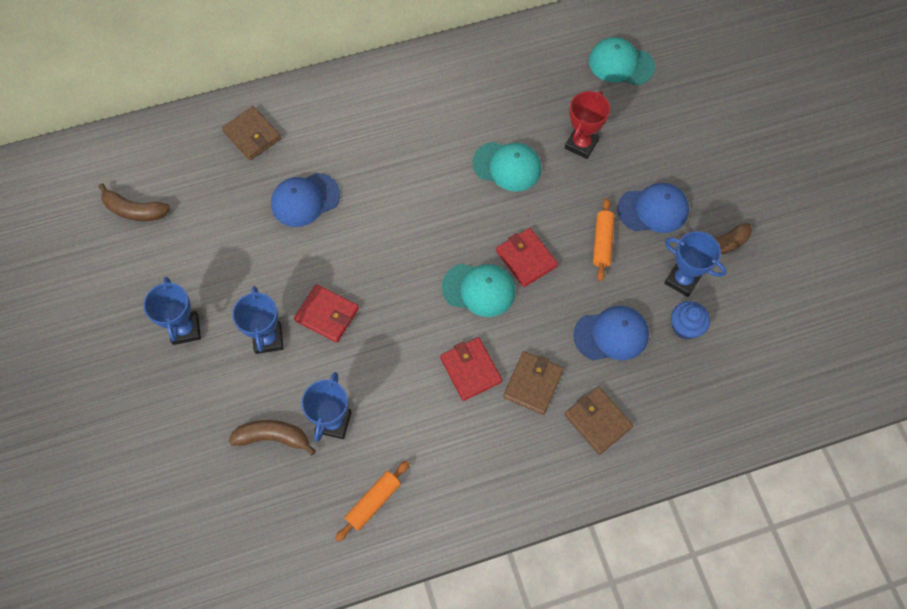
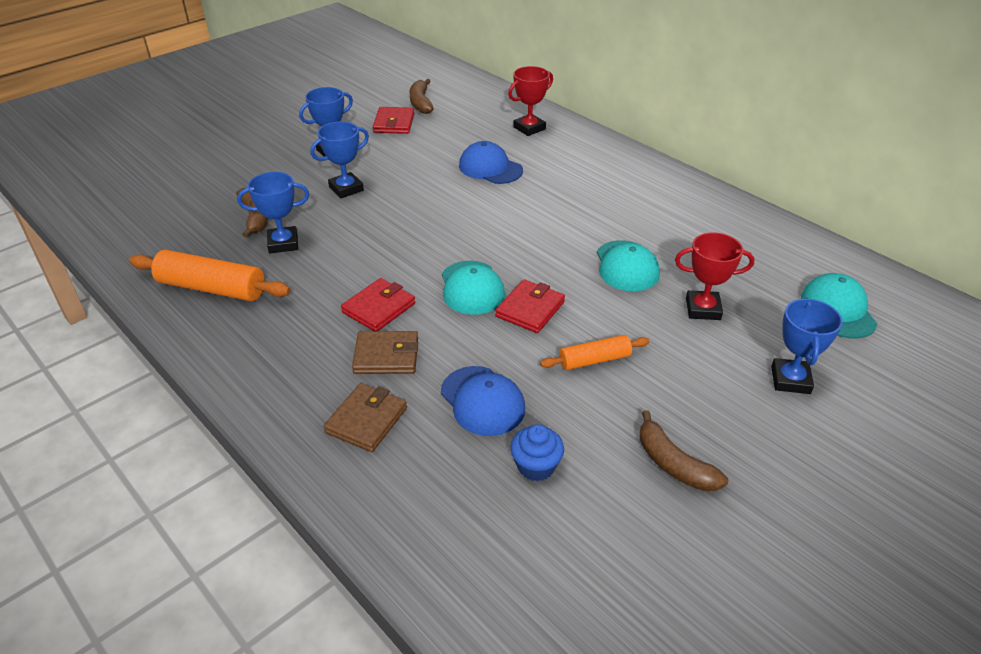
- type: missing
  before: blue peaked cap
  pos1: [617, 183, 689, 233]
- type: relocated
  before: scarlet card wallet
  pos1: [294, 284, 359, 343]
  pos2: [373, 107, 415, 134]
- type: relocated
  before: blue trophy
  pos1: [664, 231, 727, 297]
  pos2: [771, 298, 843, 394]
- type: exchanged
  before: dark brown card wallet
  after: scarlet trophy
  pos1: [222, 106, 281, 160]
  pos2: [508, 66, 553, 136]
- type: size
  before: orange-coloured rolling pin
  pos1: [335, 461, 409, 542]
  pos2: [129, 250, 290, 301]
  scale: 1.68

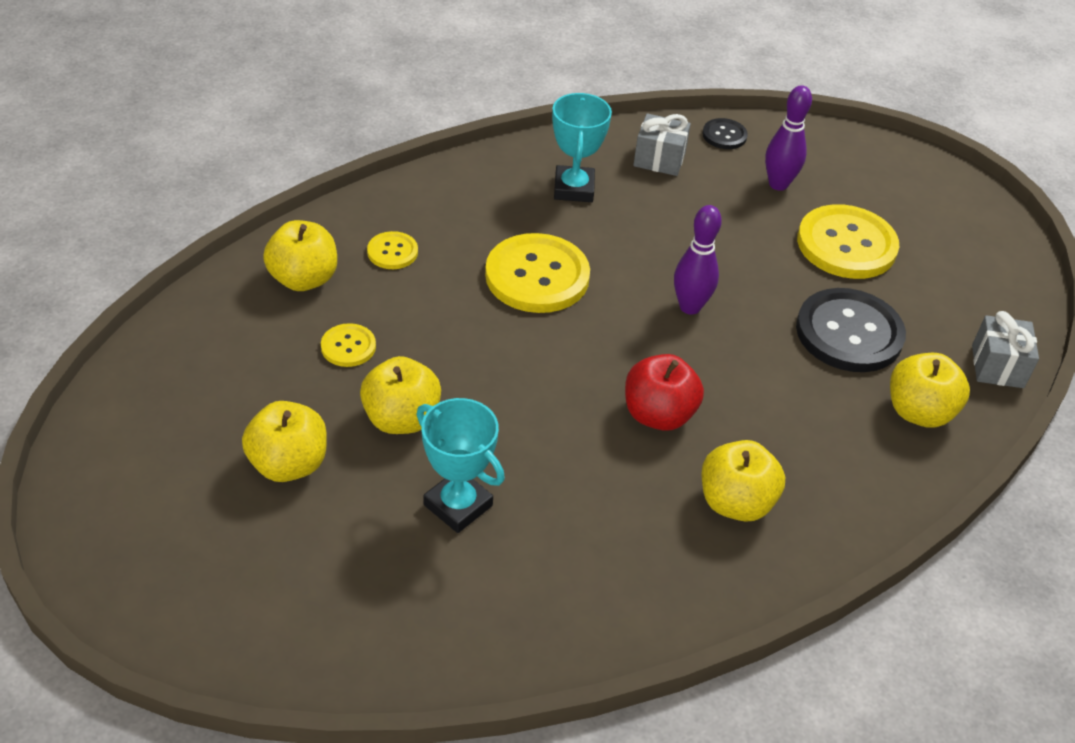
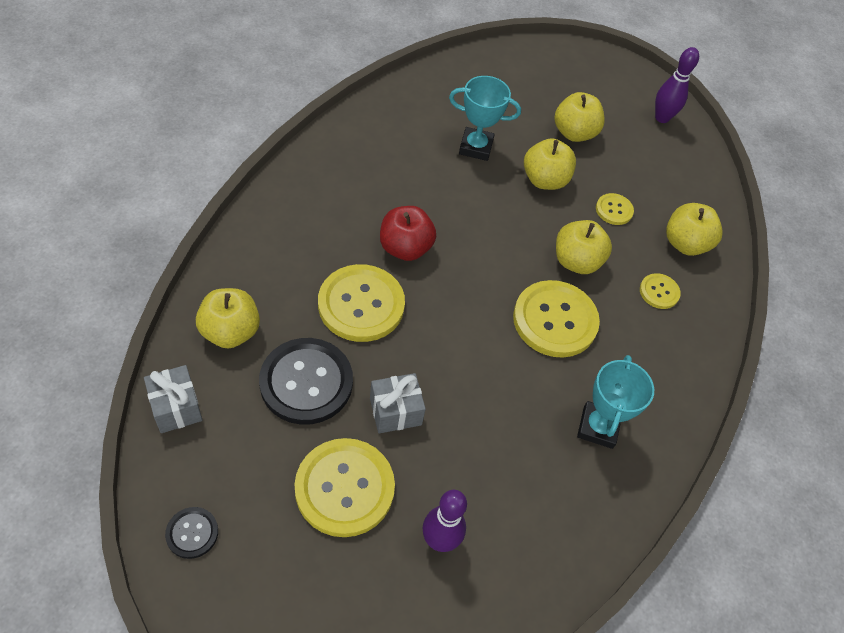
- type: appeared
  after: yellow button
  pos2: [318, 264, 405, 342]
- type: relocated
  before: grey present
  pos1: [633, 113, 691, 176]
  pos2: [370, 373, 426, 433]
- type: relocated
  before: violet bowling pin
  pos1: [674, 205, 722, 315]
  pos2: [655, 47, 699, 123]
- type: relocated
  before: yellow toy apple
  pos1: [701, 440, 785, 522]
  pos2: [556, 220, 612, 274]
- type: relocated
  before: ebony button
  pos1: [702, 118, 748, 149]
  pos2: [165, 507, 218, 559]
- type: spun
  before: turquoise trophy
  pos1: [552, 93, 612, 202]
  pos2: [577, 355, 654, 449]
  turn: 45

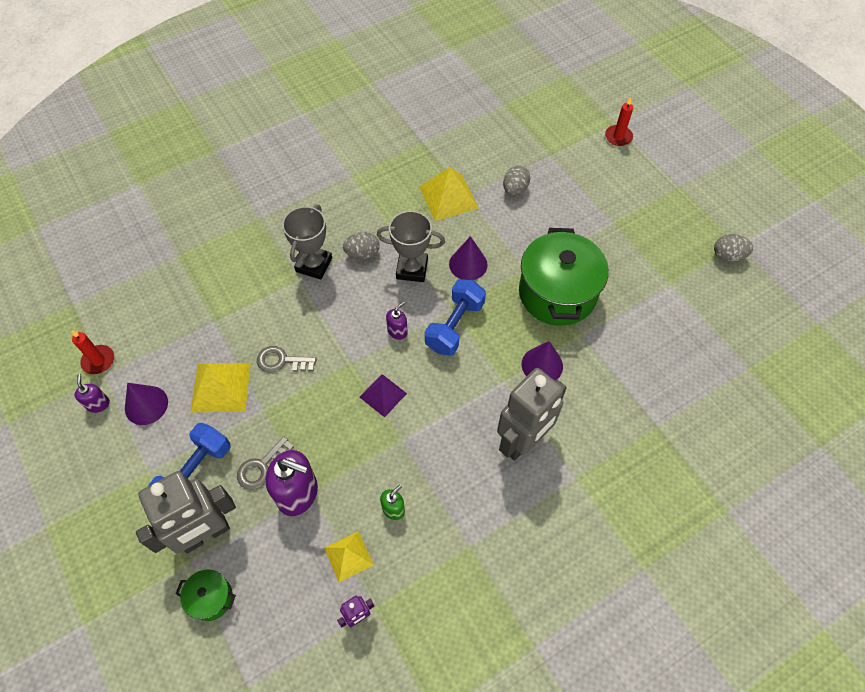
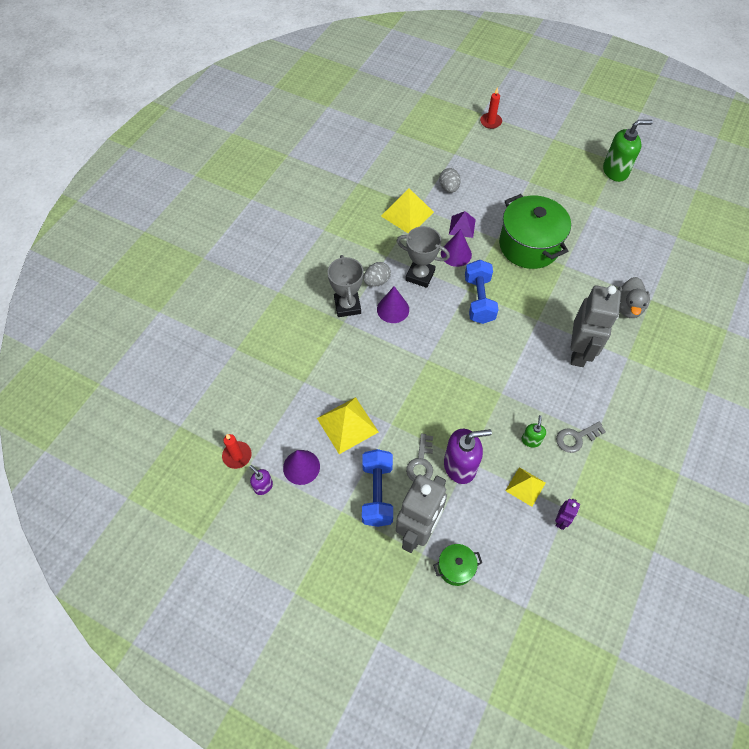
- type: missing
  before: violet soap pump
  pos1: [386, 302, 408, 340]
- type: appeared
  after: grey rubber duck
  pos2: [617, 277, 650, 318]
- type: relocated
  before: grey key
  pos1: [257, 346, 317, 373]
  pos2: [556, 422, 606, 453]
- type: relocated
  before: violet pyramid
  pos1: [360, 374, 407, 418]
  pos2: [449, 211, 476, 238]
- type: relocated
  before: violet cone
  pos1: [522, 341, 563, 381]
  pos2: [377, 286, 409, 323]
- type: exchanged
  before: grey egg shape
  after: leaf-green soap pump
  pos1: [714, 234, 753, 262]
  pos2: [603, 120, 653, 182]
- type: spun
  before: grey trophy
  pos1: [377, 211, 445, 282]
  pos2: [397, 226, 450, 288]
  turn: 45

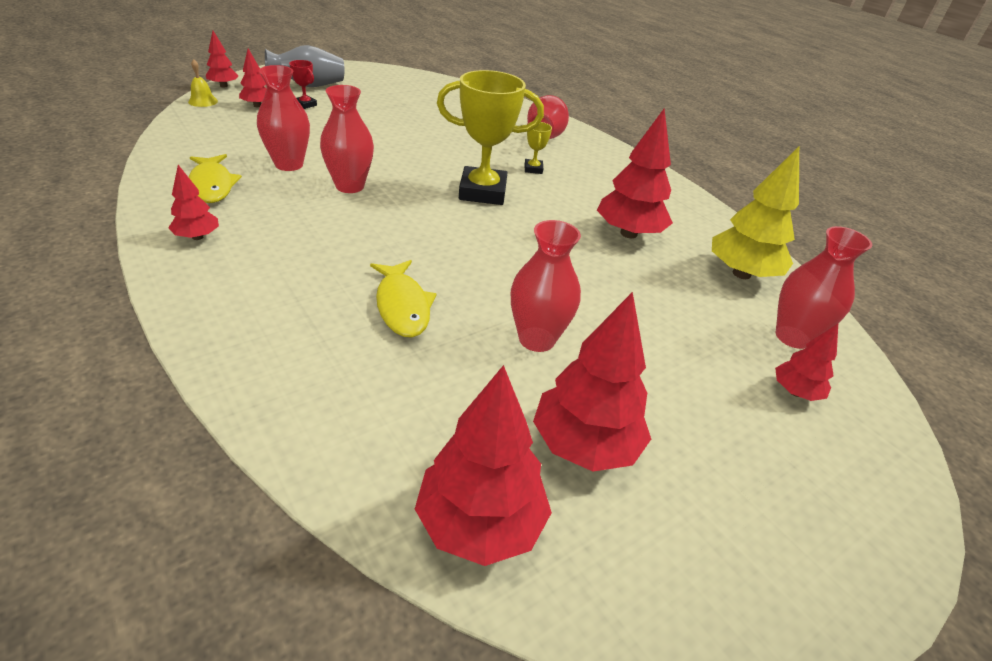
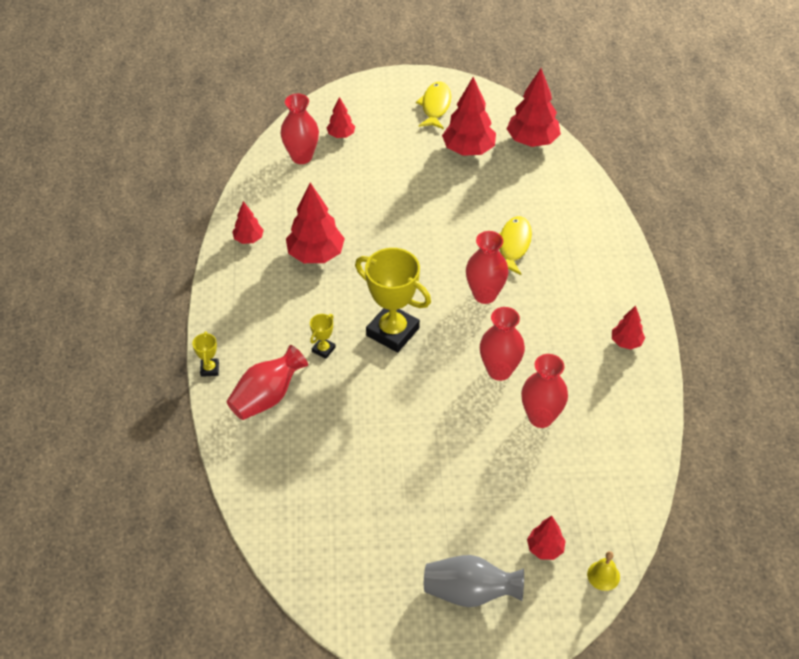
- type: missing
  before: scarlet trophy
  pos1: [289, 60, 317, 109]
- type: missing
  before: yellow tree
  pos1: [712, 146, 799, 279]
- type: appeared
  after: yellow trophy
  pos2: [192, 331, 219, 377]
- type: relocated
  before: yellow toy fish
  pos1: [189, 154, 242, 203]
  pos2: [416, 81, 451, 129]
- type: relocated
  before: scarlet tree
  pos1: [206, 31, 239, 88]
  pos2: [232, 201, 264, 244]
- type: relocated
  before: scarlet vase
  pos1: [511, 220, 581, 352]
  pos2: [466, 231, 508, 304]

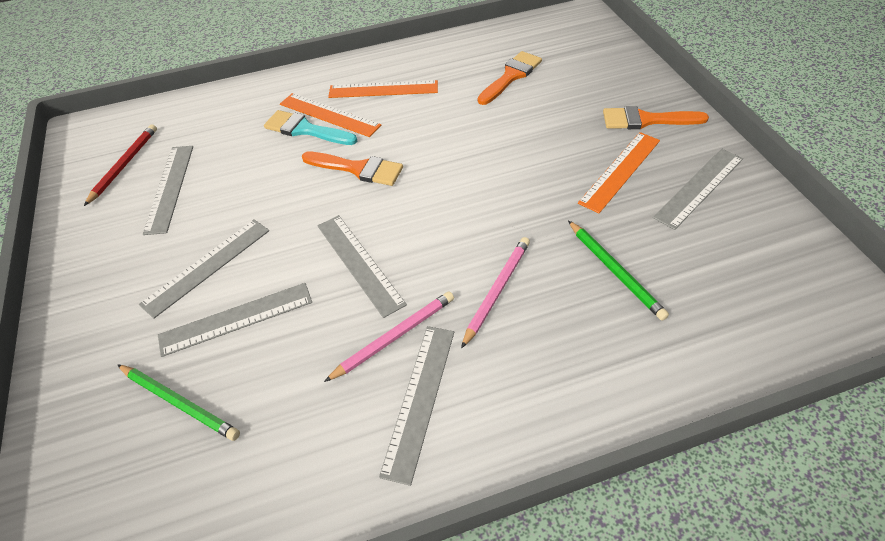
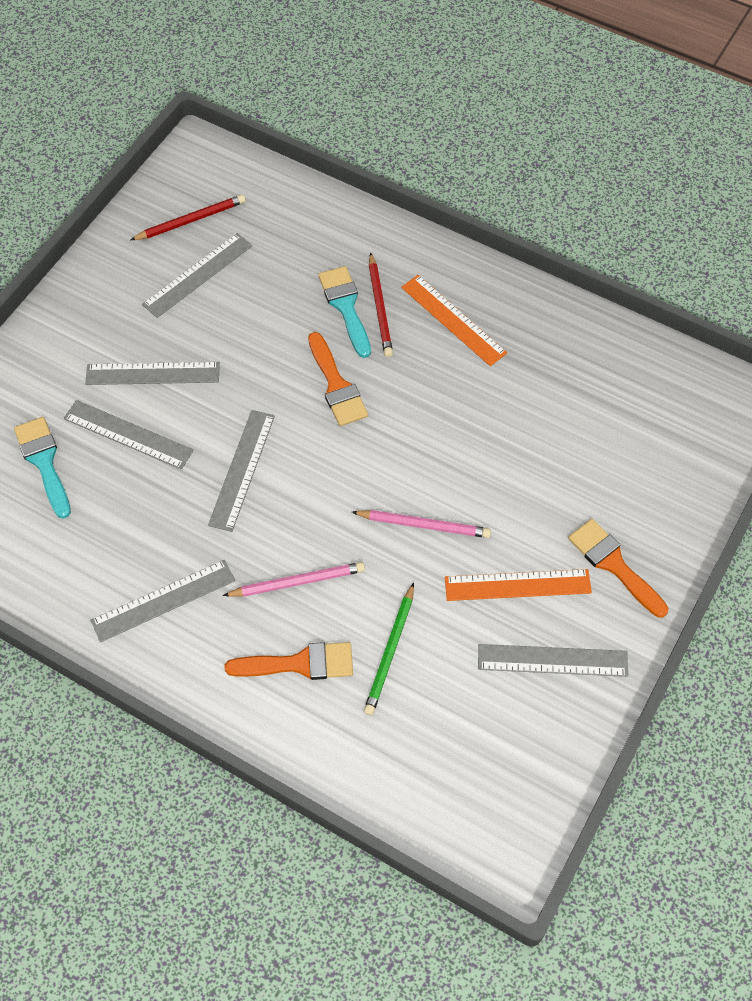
- type: relocated
  before: rose-pink pencil
  pos1: [324, 291, 454, 382]
  pos2: [352, 510, 491, 538]
- type: relocated
  before: orange-coloured brush
  pos1: [478, 51, 542, 105]
  pos2: [225, 642, 353, 680]
- type: exchanged
  before: leaf-green pencil
  after: turquoise brush
  pos1: [117, 364, 240, 441]
  pos2: [14, 417, 71, 519]
- type: exchanged
  before: orange-coloured measuring stick
  after: scarlet pencil
  pos1: [280, 93, 381, 137]
  pos2: [369, 252, 393, 357]

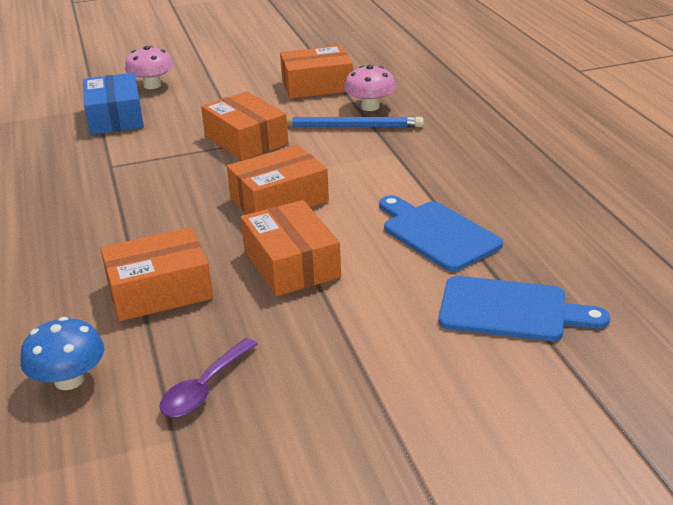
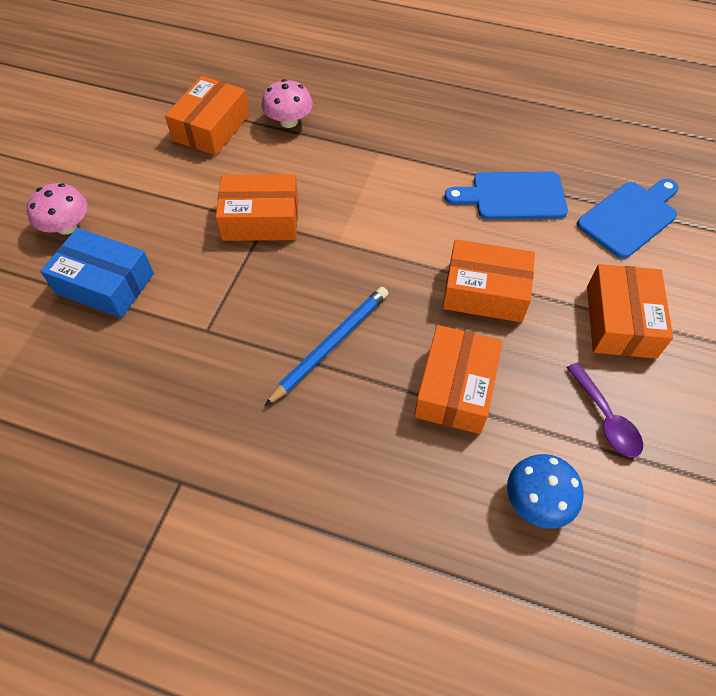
- type: relocated
  before: orange-coloured package
  pos1: [227, 145, 329, 214]
  pos2: [587, 264, 673, 359]
- type: relocated
  before: blue pencil
  pos1: [287, 117, 424, 128]
  pos2: [265, 287, 388, 406]

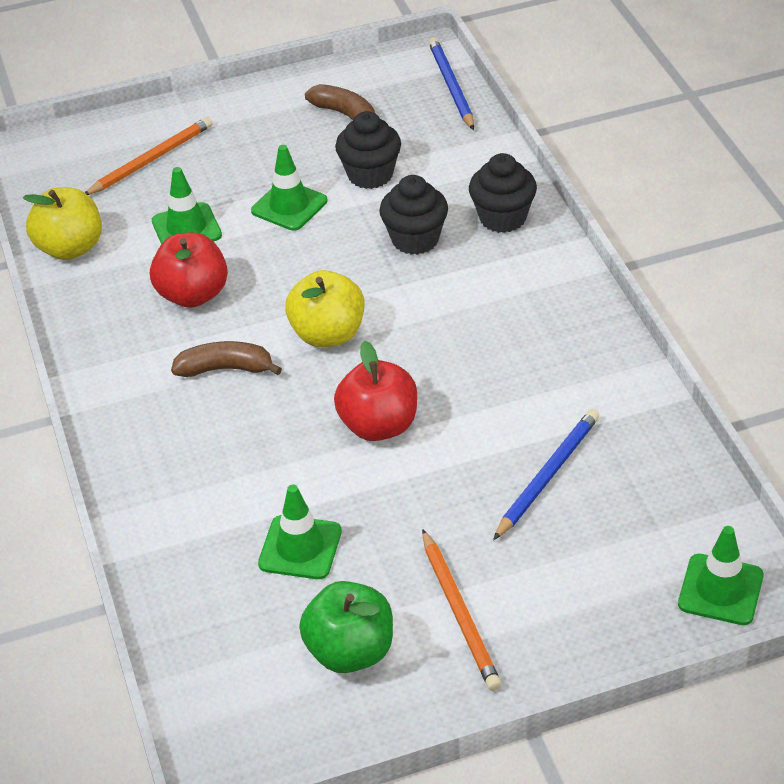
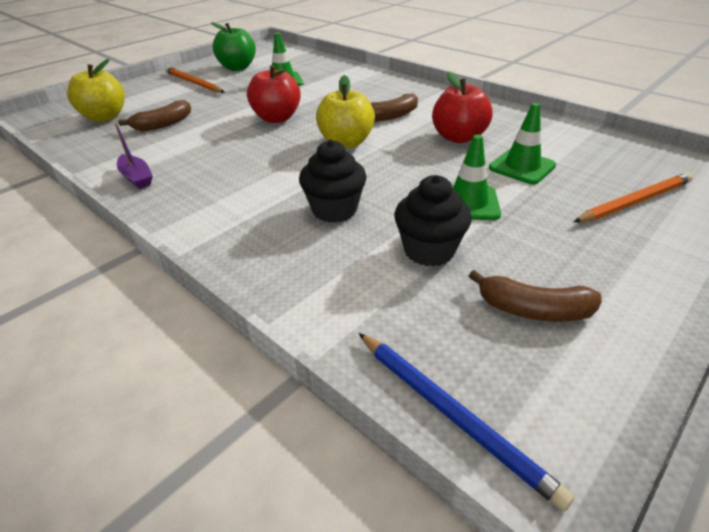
- type: missing
  before: ebony cupcake
  pos1: [469, 153, 537, 233]
- type: missing
  before: leaf-green safety cone
  pos1: [678, 526, 764, 625]
- type: appeared
  after: violet boat
  pos2: [115, 123, 153, 189]
- type: relocated
  before: yellow toy apple
  pos1: [23, 187, 102, 260]
  pos2: [67, 59, 125, 122]
- type: exchanged
  before: blue pencil
  after: dark brown banana
  pos1: [493, 409, 599, 540]
  pos2: [118, 100, 191, 131]
- type: spun
  before: orange-coloured pencil
  pos1: [85, 117, 213, 195]
  pos2: [574, 172, 693, 222]
  turn: -135

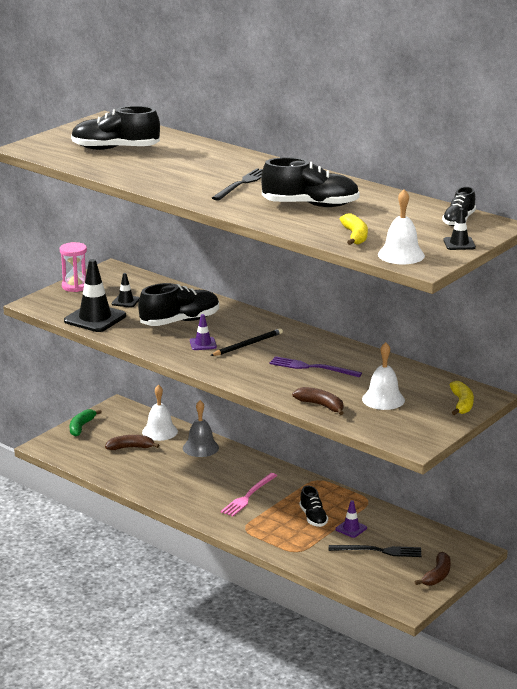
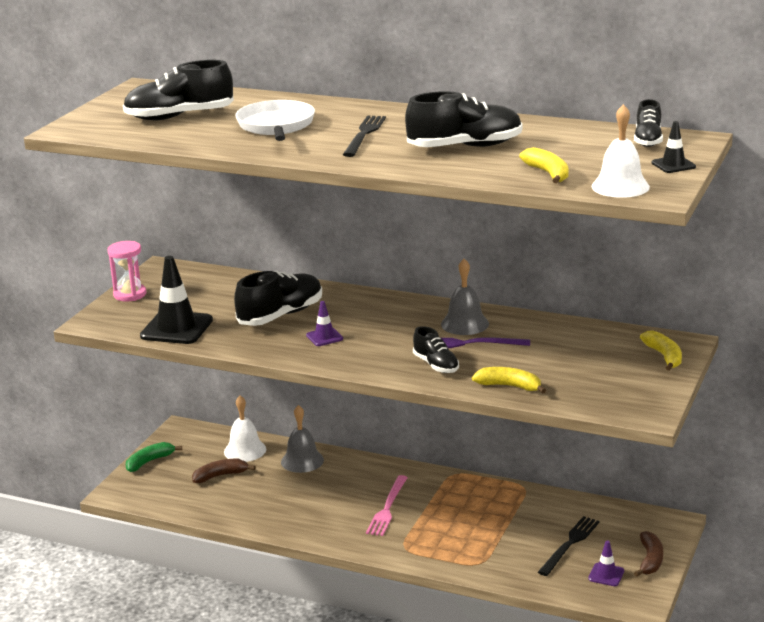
- type: missing
  before: ebony safety cone
  pos1: [112, 273, 140, 308]
- type: missing
  before: ebony pencil
  pos1: [210, 328, 283, 356]
- type: missing
  before: white bell
  pos1: [362, 342, 405, 410]
- type: appeared
  after: white pan
  pos2: [235, 100, 315, 141]
- type: appeared
  after: grey bell
  pos2: [441, 259, 489, 335]
- type: relocated
  before: ebony lace-up shoe
  pos1: [299, 486, 328, 527]
  pos2: [413, 326, 459, 373]
- type: relocated
  before: violet safety cone
  pos1: [335, 500, 367, 538]
  pos2: [588, 541, 624, 586]
- type: colour
  before: dark brown banana
  after: yellow banana
  pos1: [292, 387, 343, 415]
  pos2: [472, 367, 546, 394]
- type: spun
  before: leaf-green banana
  pos1: [70, 409, 102, 436]
  pos2: [126, 442, 182, 472]
  turn: 45
- type: spun
  before: ebony fork
  pos1: [329, 545, 421, 557]
  pos2: [538, 516, 600, 576]
  turn: -45

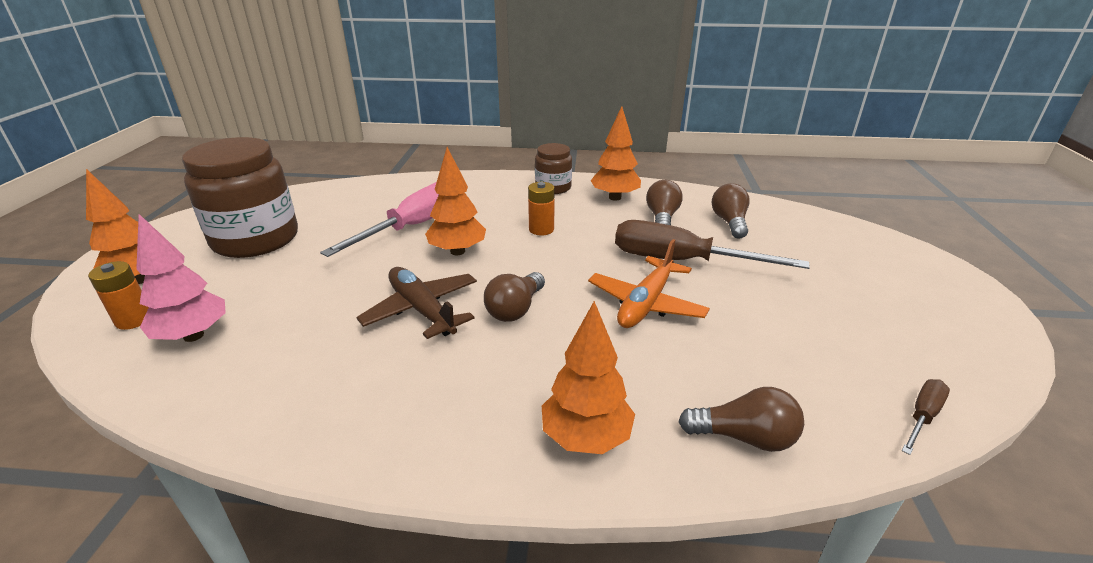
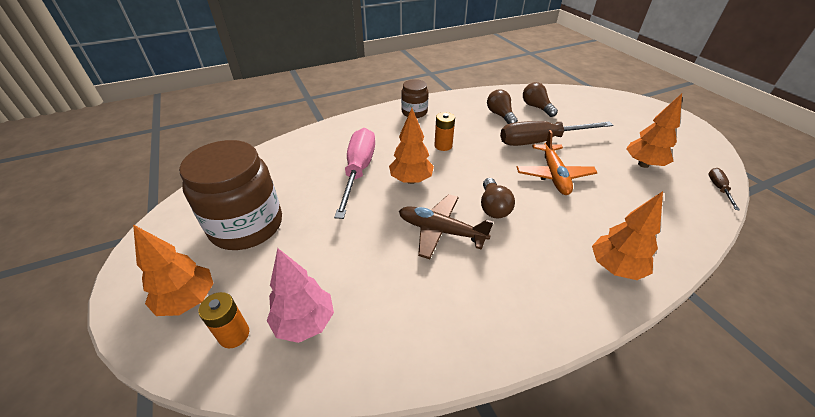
- type: missing
  before: dark brown bulb
  pos1: [678, 387, 804, 452]
- type: relocated
  before: orange-coloured tree
  pos1: [590, 106, 641, 201]
  pos2: [626, 93, 682, 168]

